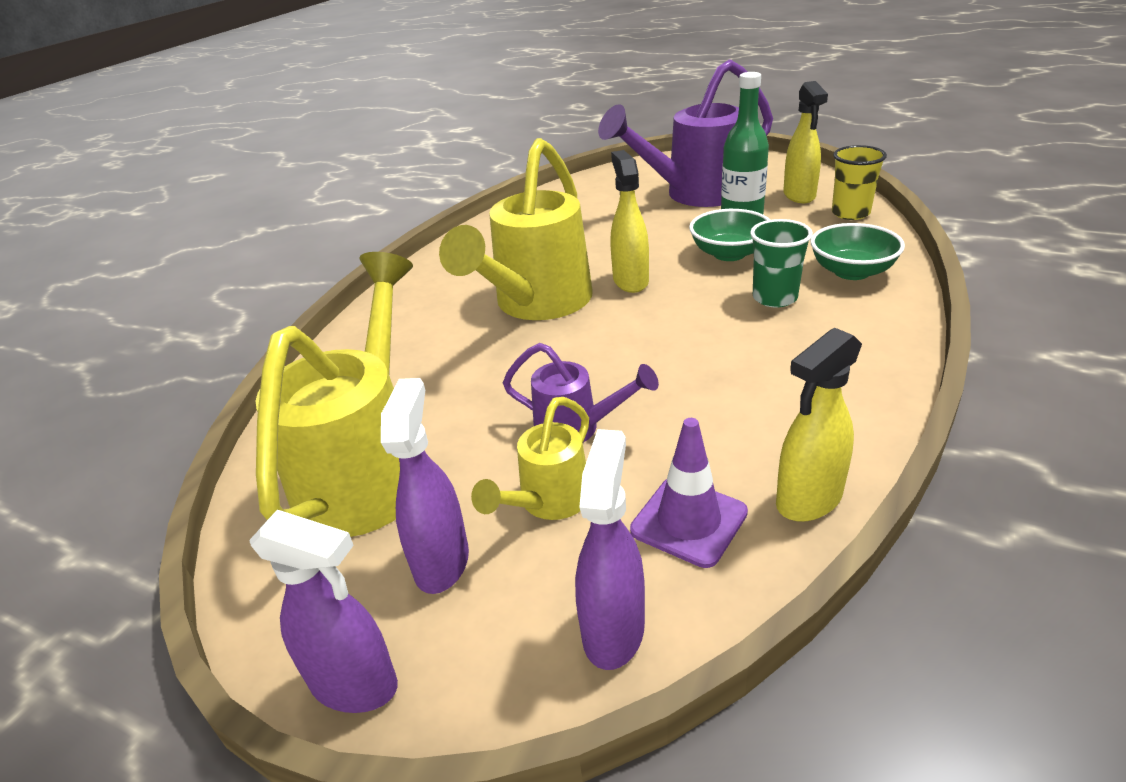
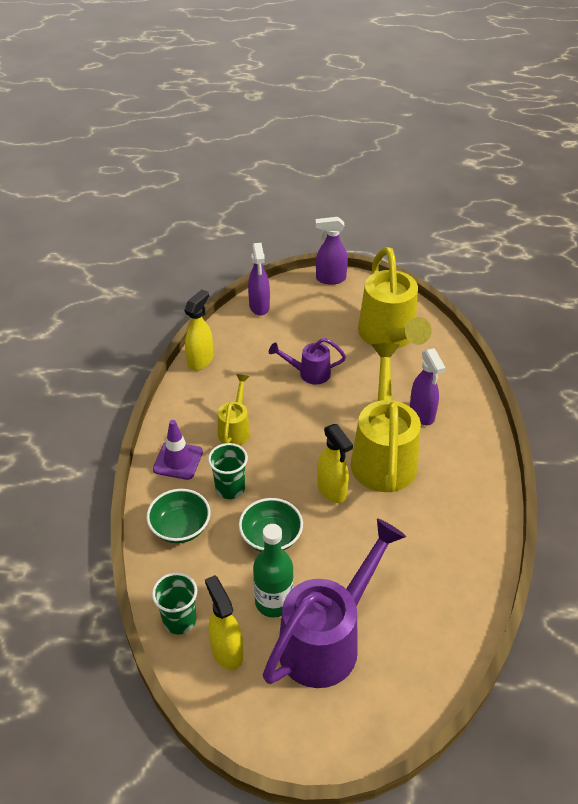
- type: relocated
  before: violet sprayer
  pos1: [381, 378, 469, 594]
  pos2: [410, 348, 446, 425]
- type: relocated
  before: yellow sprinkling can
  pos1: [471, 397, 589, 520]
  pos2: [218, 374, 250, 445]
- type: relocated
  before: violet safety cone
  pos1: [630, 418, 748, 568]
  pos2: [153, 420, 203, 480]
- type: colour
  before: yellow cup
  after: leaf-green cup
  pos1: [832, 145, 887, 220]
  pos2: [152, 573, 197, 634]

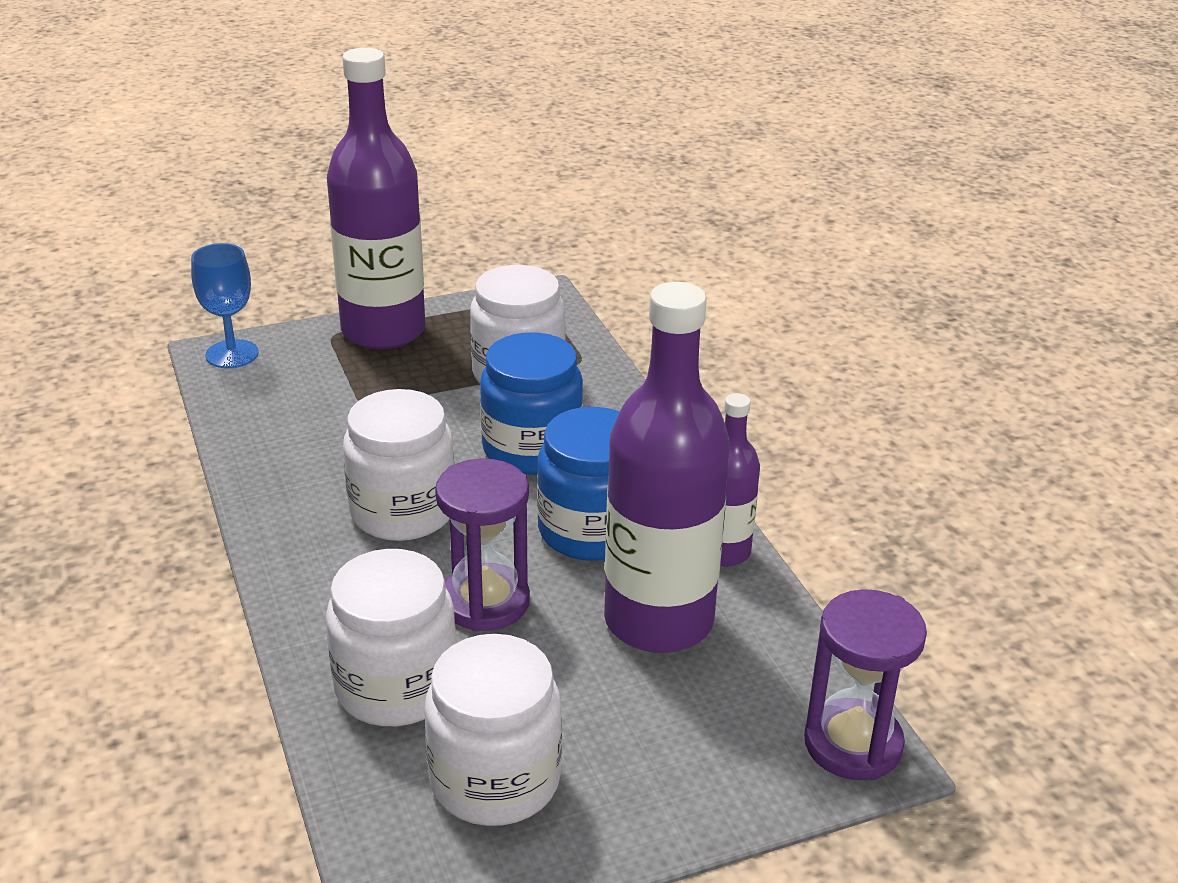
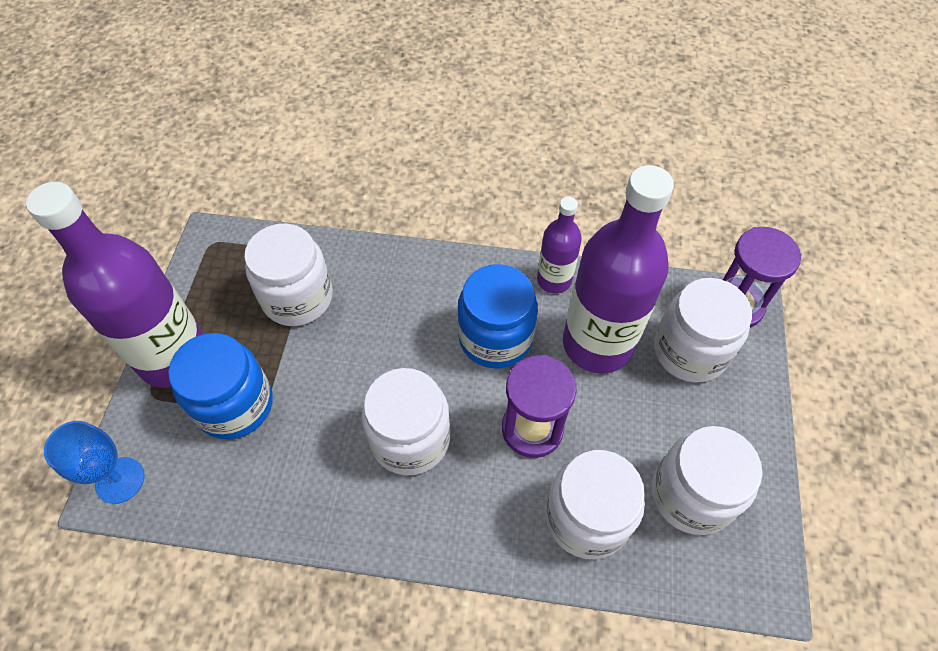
- type: appeared
  after: white preserve jar
  pos2: [654, 278, 752, 383]
- type: relocated
  before: blue preserve jar
  pos1: [480, 332, 583, 475]
  pos2: [168, 333, 272, 439]

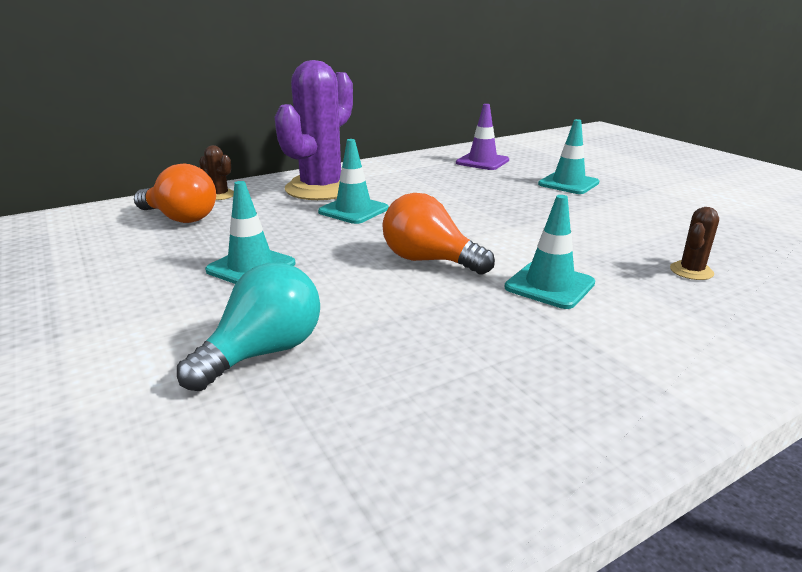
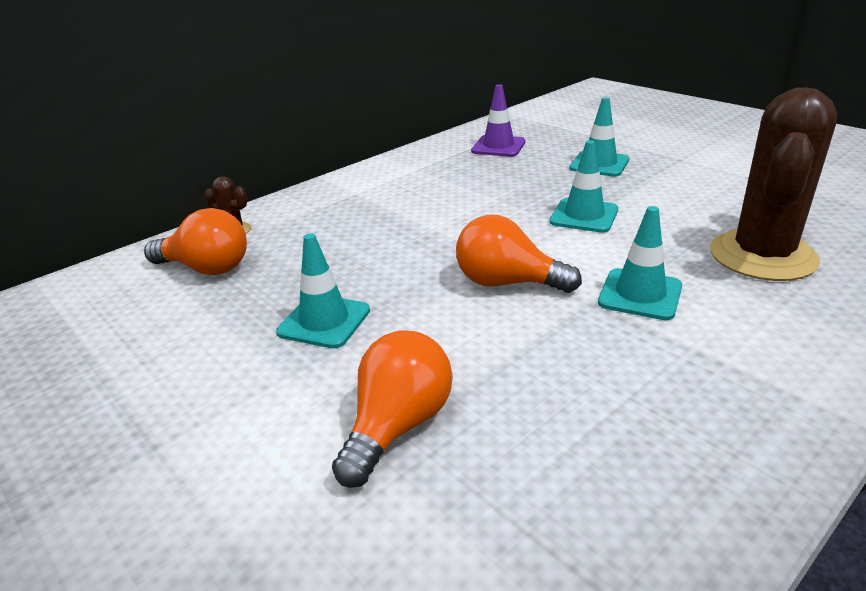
- type: missing
  before: violet saguaro cactus
  pos1: [274, 60, 353, 200]
- type: relocated
  before: turquoise safety cone
  pos1: [318, 139, 389, 224]
  pos2: [549, 140, 618, 233]
- type: colour
  before: turquoise bulb
  after: orange-coloured bulb
  pos1: [177, 263, 320, 391]
  pos2: [332, 330, 453, 488]
- type: size
  before: dark brown saguaro cactus
  pos1: [670, 207, 719, 280]
  pos2: [710, 87, 837, 281]
  scale: 2.49

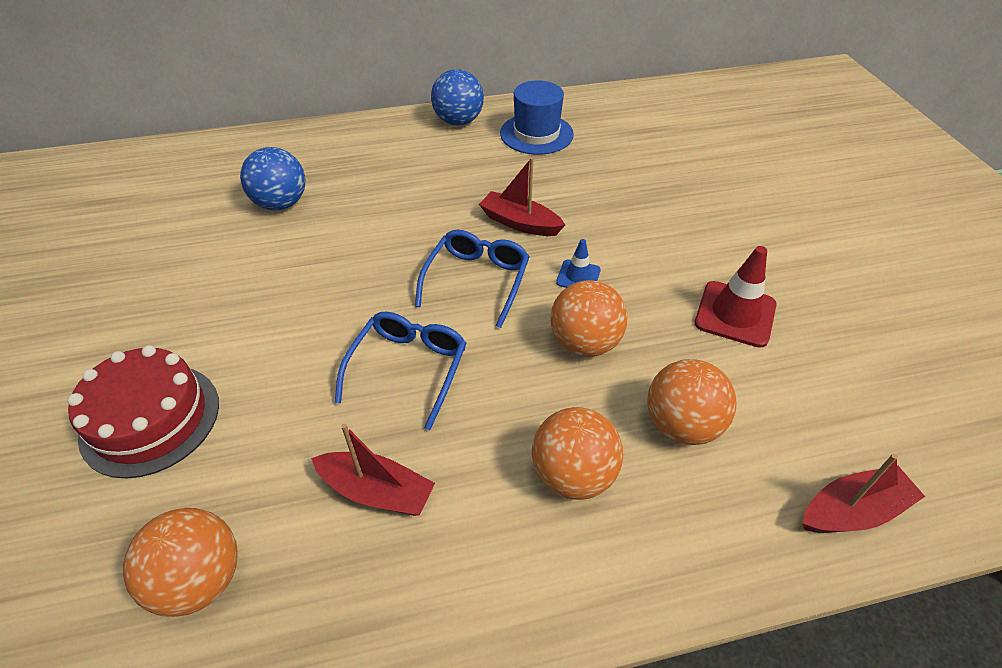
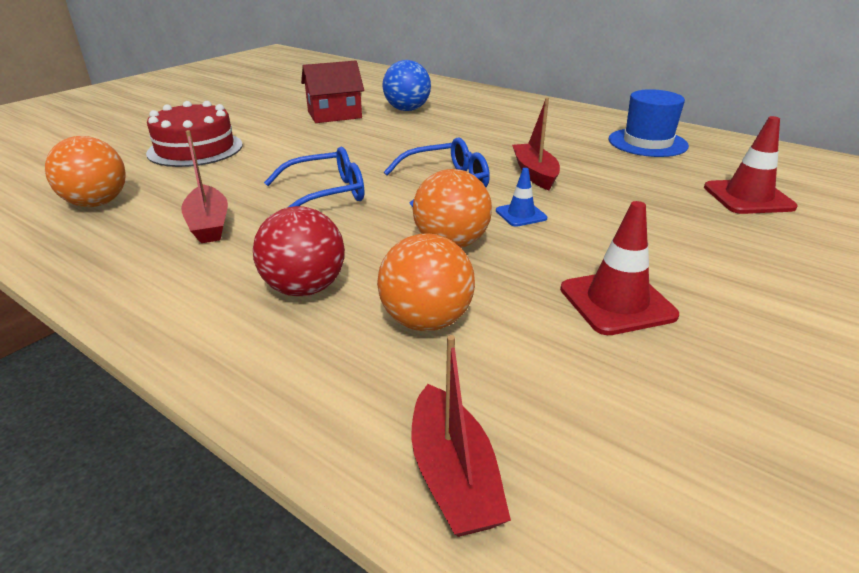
- type: missing
  before: blue sphere
  pos1: [431, 69, 484, 125]
- type: appeared
  after: scarlet toy house
  pos2: [301, 61, 364, 123]
- type: appeared
  after: scarlet safety cone
  pos2: [704, 116, 797, 214]
- type: colour
  before: orange-coloured sphere
  after: scarlet sphere
  pos1: [532, 407, 623, 500]
  pos2: [253, 206, 345, 296]
- type: spun
  before: scarlet boat
  pos1: [802, 454, 925, 533]
  pos2: [411, 335, 511, 537]
  turn: 45

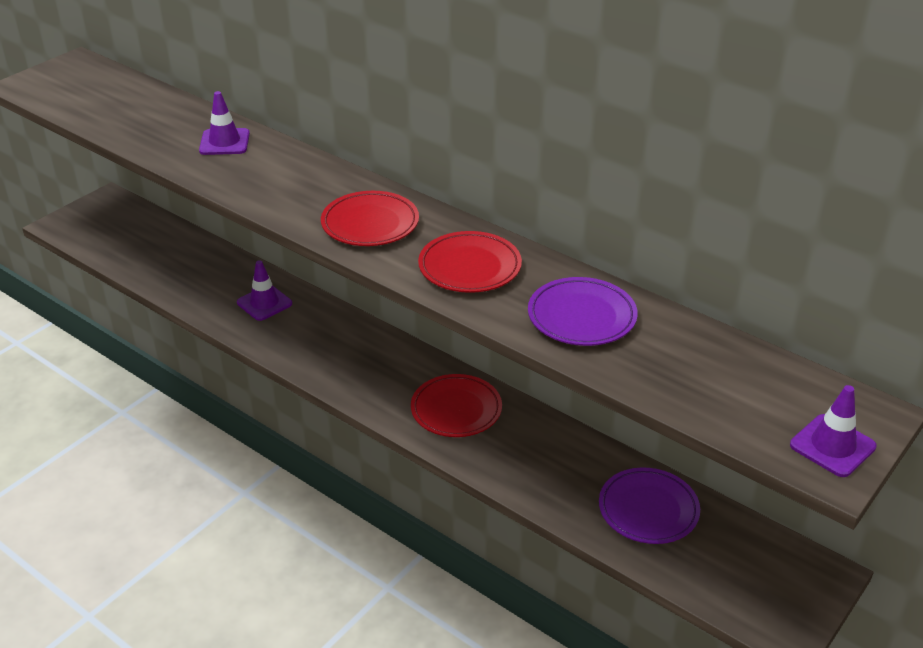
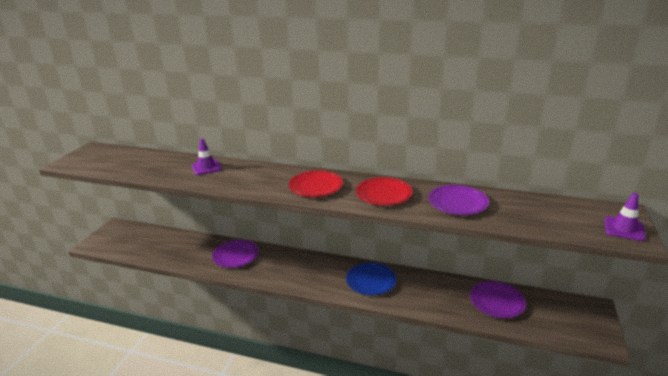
- type: exchanged
  before: violet safety cone
  after: violet dinner plate
  pos1: [237, 260, 292, 321]
  pos2: [212, 240, 259, 268]
- type: colour
  before: scarlet dinner plate
  after: blue dinner plate
  pos1: [411, 374, 502, 437]
  pos2: [346, 262, 396, 295]

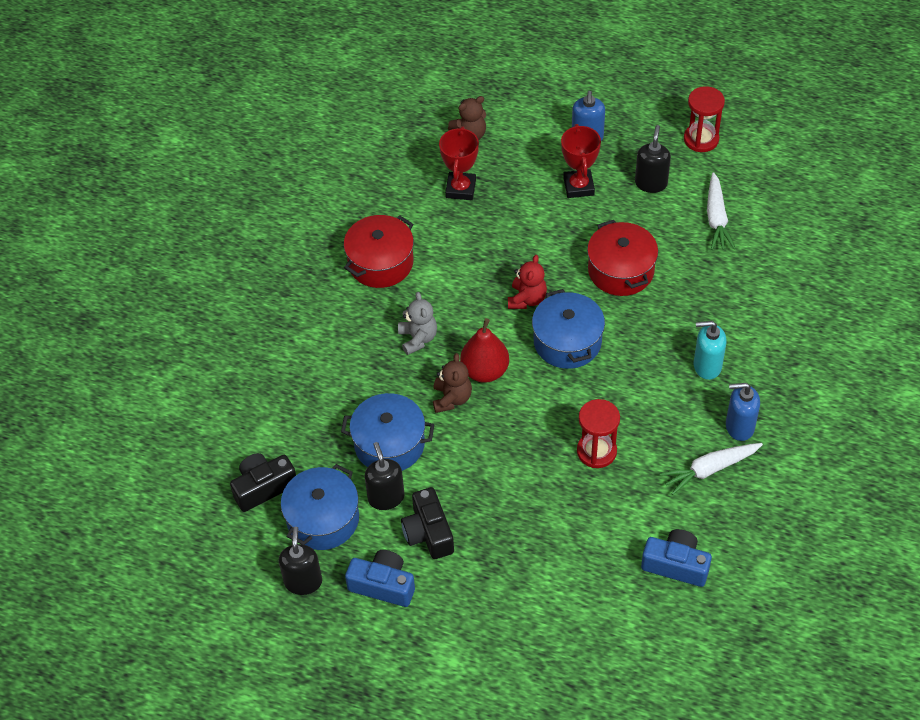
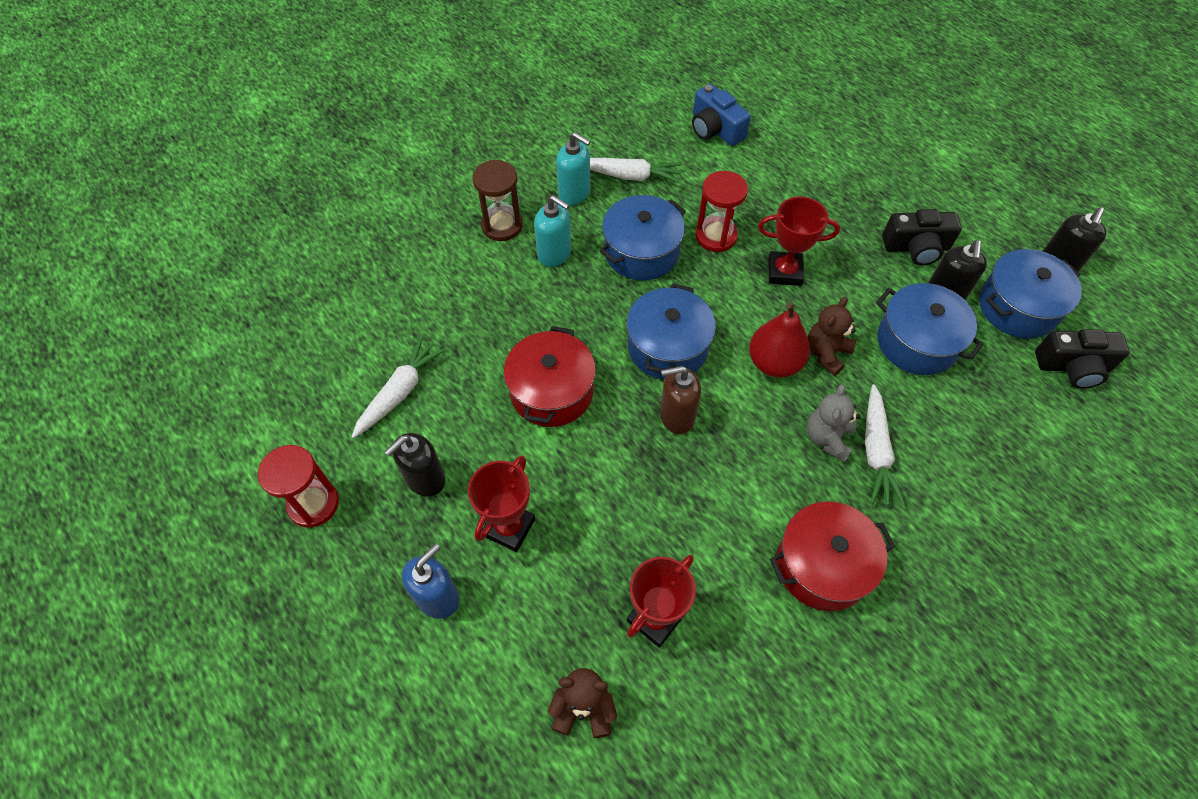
- type: missing
  before: blue compact camera
  pos1: [345, 550, 415, 607]
- type: appeared
  after: dark brown sand timer
  pos2: [472, 160, 523, 241]
- type: appeared
  after: blue pot
  pos2: [599, 195, 686, 281]
- type: appeared
  after: scarlet trophy
  pos2: [758, 197, 840, 286]
- type: appeared
  after: white carrot
  pos2: [865, 384, 905, 506]
- type: exchanged
  before: scarlet teddy
  after: dark brown soap pump
  pos1: [508, 255, 547, 309]
  pos2: [660, 366, 701, 434]
- type: colour
  before: blue soap pump
  after: turquoise soap pump
  pos1: [726, 383, 760, 441]
  pos2: [556, 132, 591, 205]
- type: spun
  before: ebony compact camera
  pos1: [401, 487, 454, 559]
  pos2: [882, 209, 962, 266]
  turn: 75

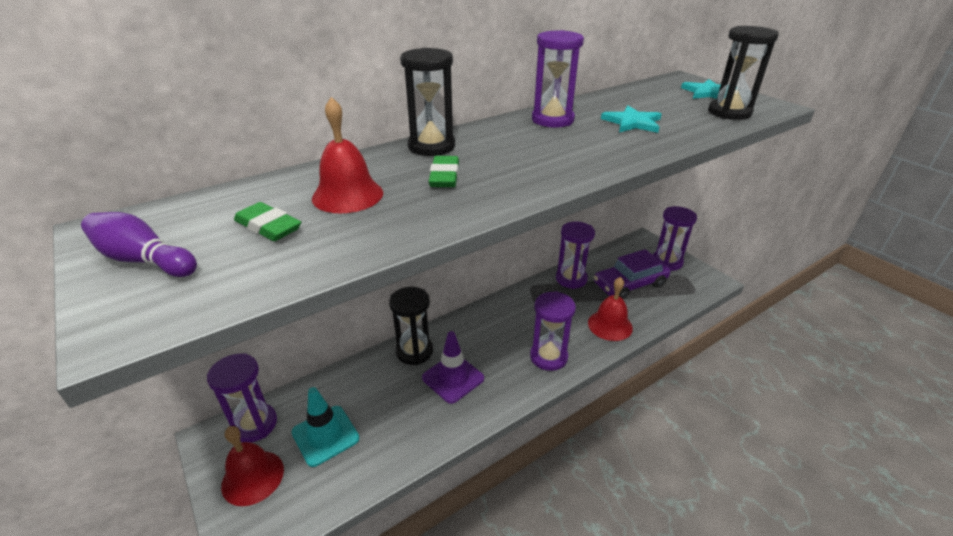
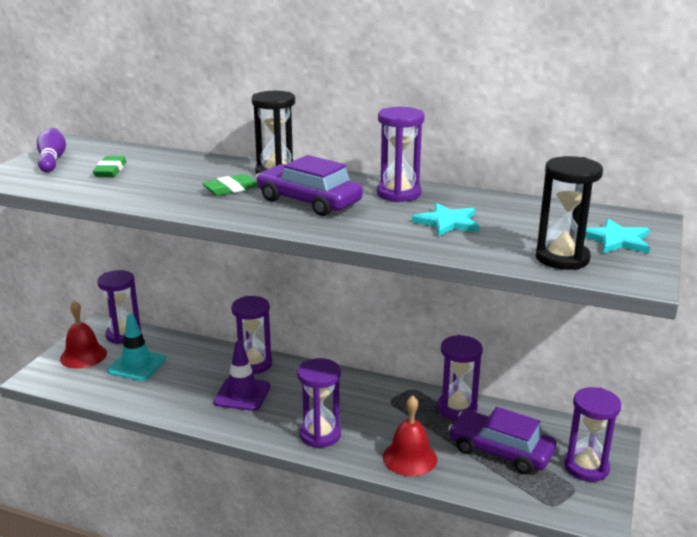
- type: missing
  before: scarlet bell
  pos1: [312, 97, 383, 213]
- type: appeared
  after: violet car
  pos2: [256, 155, 363, 216]
- type: colour
  before: ebony sand timer
  after: violet sand timer
  pos1: [389, 287, 433, 365]
  pos2: [231, 296, 272, 374]

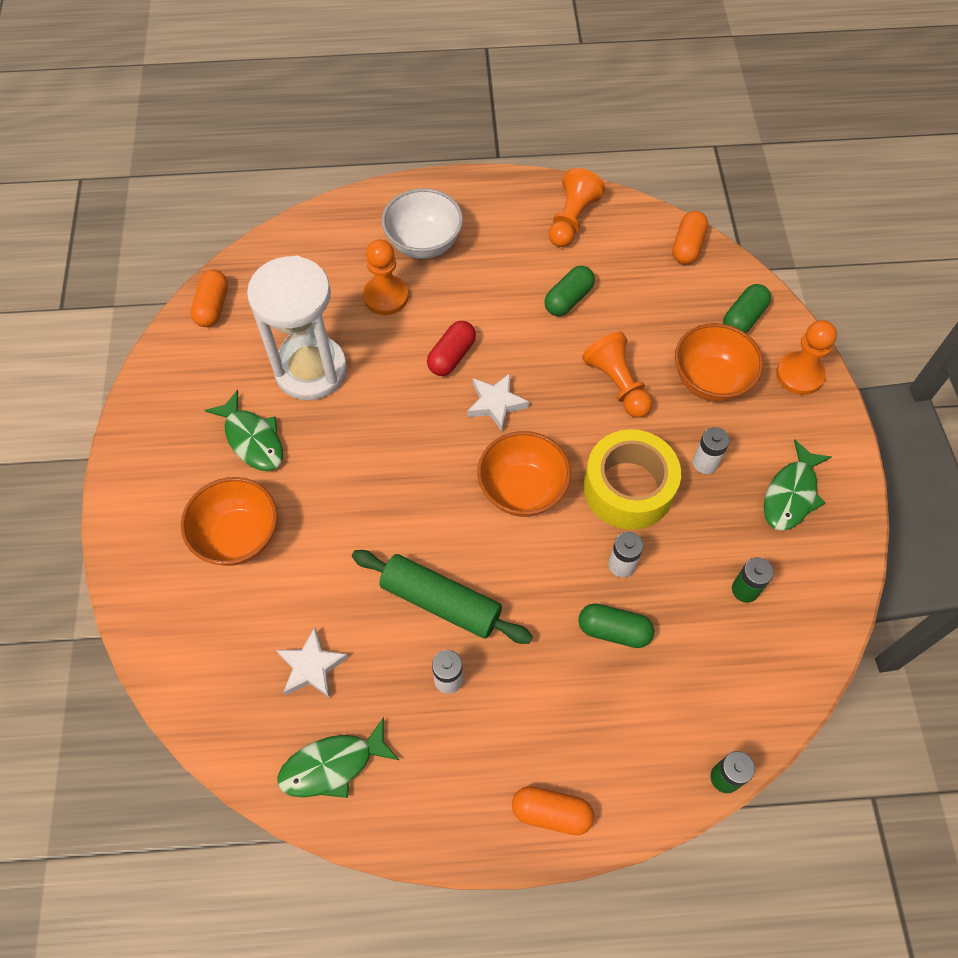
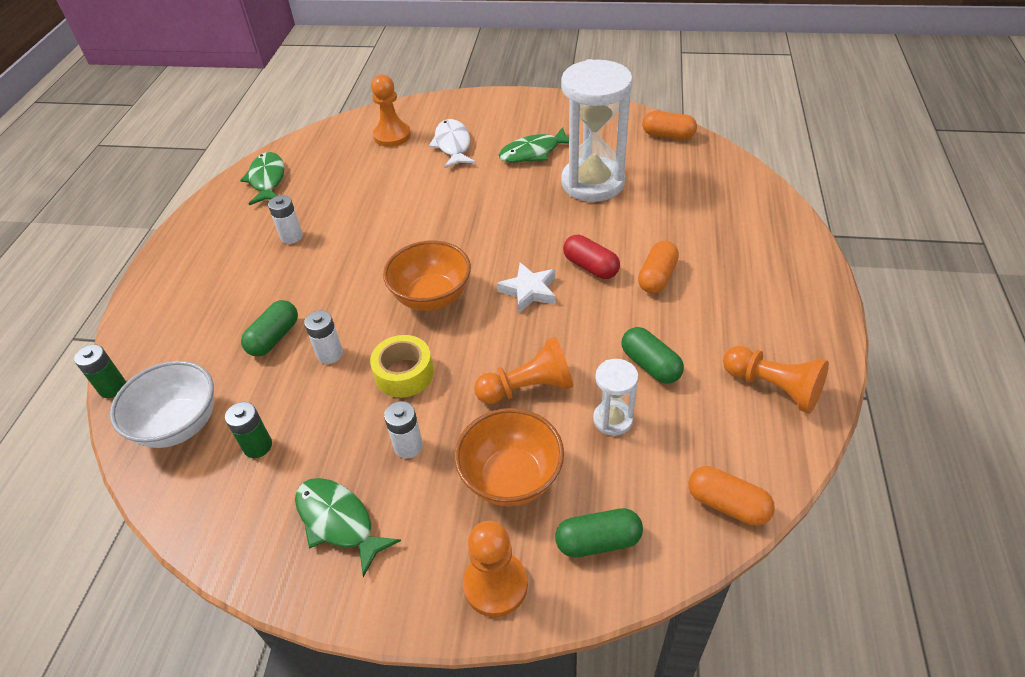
- type: missing
  before: white star
  pos1: [276, 628, 349, 698]
- type: missing
  before: leaf-green rolling pin
  pos1: [352, 550, 533, 644]
- type: appeared
  after: white sand timer
  pos2: [593, 359, 638, 436]
- type: relocated
  before: orange-coloured pawn
  pos1: [363, 239, 409, 315]
  pos2: [371, 74, 411, 147]
- type: relocated
  before: white serving bowl
  pos1: [382, 188, 463, 259]
  pos2: [110, 361, 214, 448]
- type: relocated
  before: orange-coloured pill shape
  pos1: [512, 786, 594, 835]
  pos2: [638, 241, 679, 293]
- type: exchanged
  before: orange-coloured serving bowl
  after: white toy fish
  pos1: [181, 477, 278, 566]
  pos2: [429, 119, 476, 168]
- type: spun
  before: leaf-green pill shape
  pos1: [723, 284, 771, 333]
  pos2: [555, 508, 643, 557]
  turn: -60
- type: size
  before: yellow tape
  pos1: [584, 429, 681, 530]
  pos2: [370, 335, 434, 398]
  scale: 0.64

